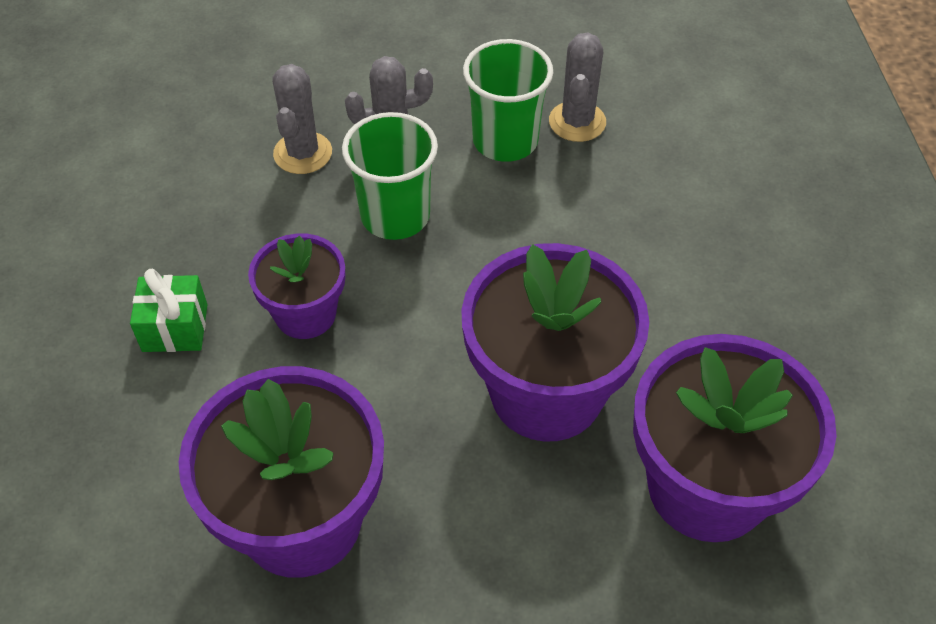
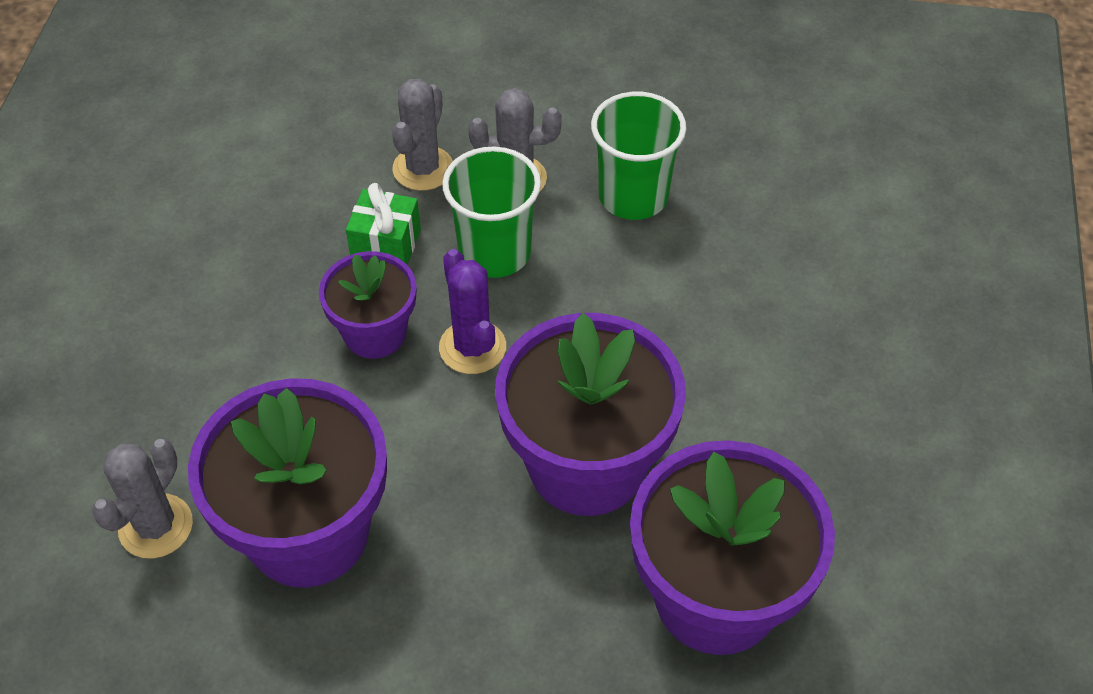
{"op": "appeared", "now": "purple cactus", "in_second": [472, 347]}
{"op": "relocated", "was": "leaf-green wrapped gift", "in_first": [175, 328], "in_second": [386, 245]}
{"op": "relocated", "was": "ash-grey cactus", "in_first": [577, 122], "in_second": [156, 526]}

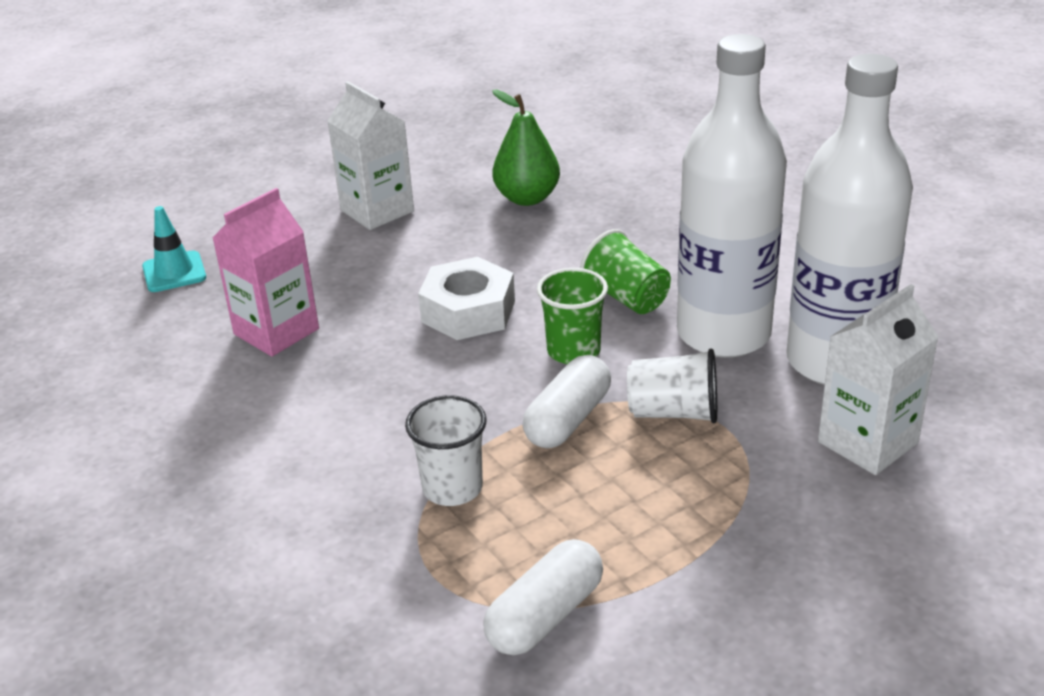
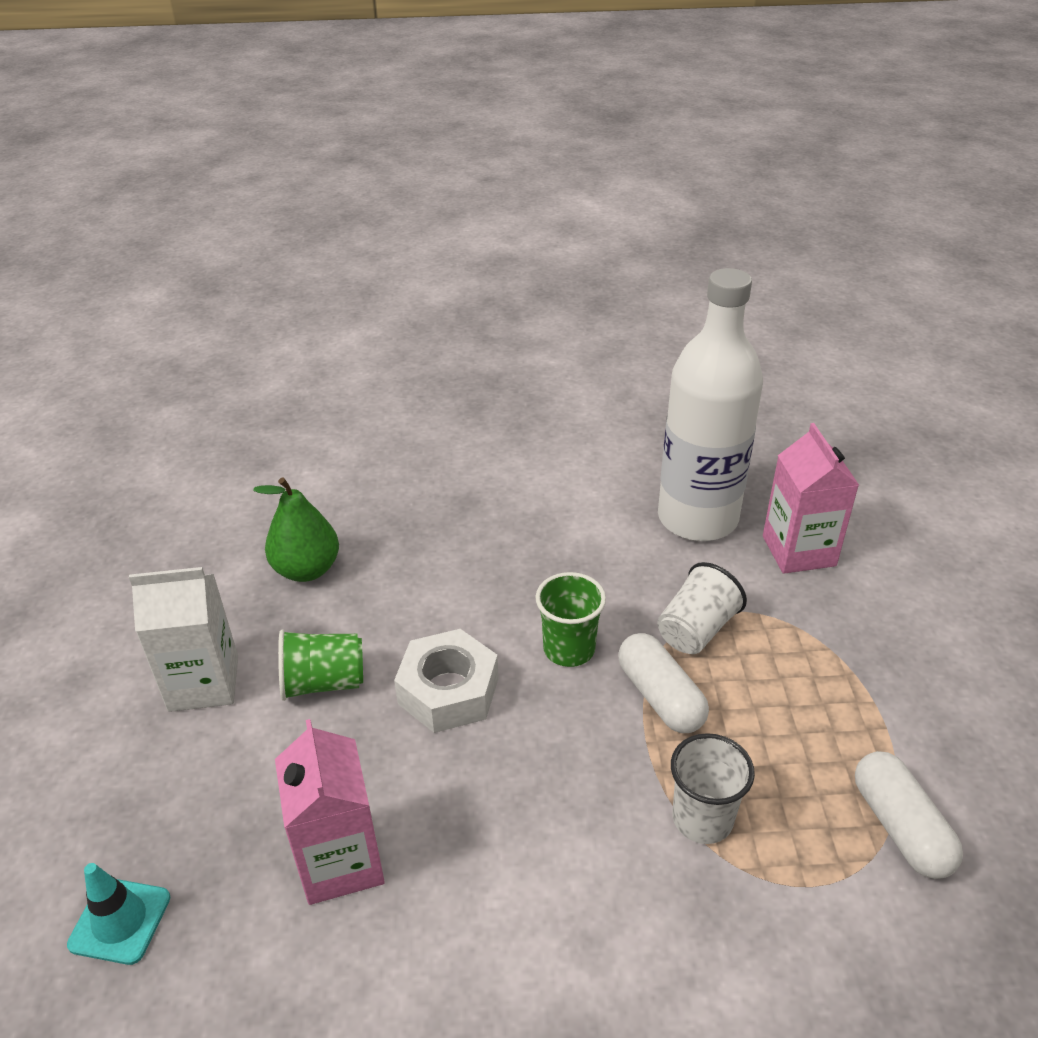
{"op": "missing", "was": "snow-white drink bottle", "in_first": [723, 334]}
{"op": "relocated", "was": "leaf-green tumbler", "in_first": [626, 298], "in_second": [323, 683]}
{"op": "colour", "was": "snow-white juice carton", "now": "pink juice carton", "in_first": [867, 442], "in_second": [798, 551]}

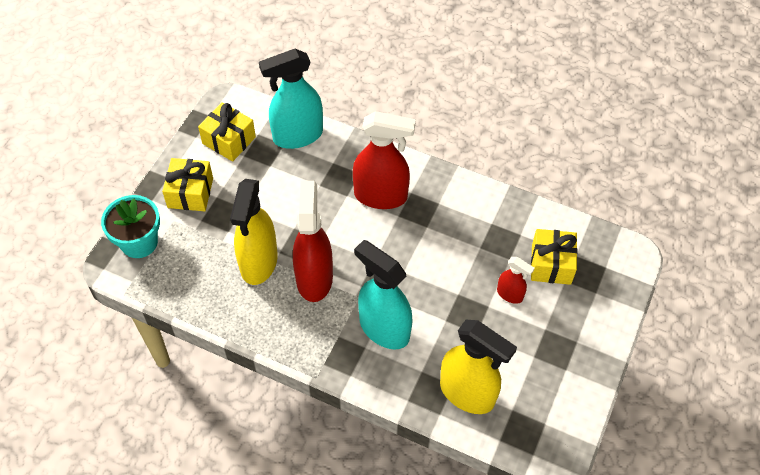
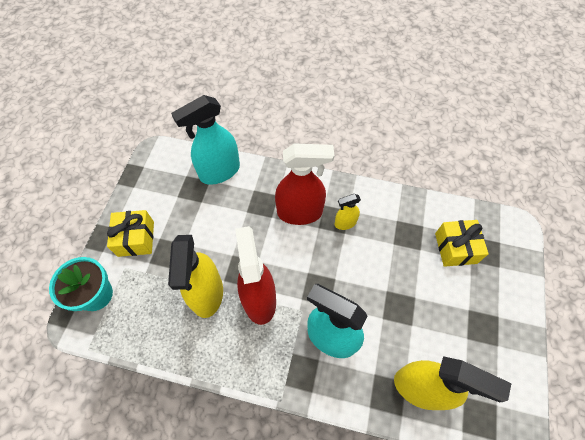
{"op": "missing", "was": "bright yellow wrapped gift", "in_first": [229, 140]}
{"op": "missing", "was": "red spray bottle", "in_first": [510, 294]}
{"op": "appeared", "now": "bright yellow spray bottle", "in_second": [345, 223]}

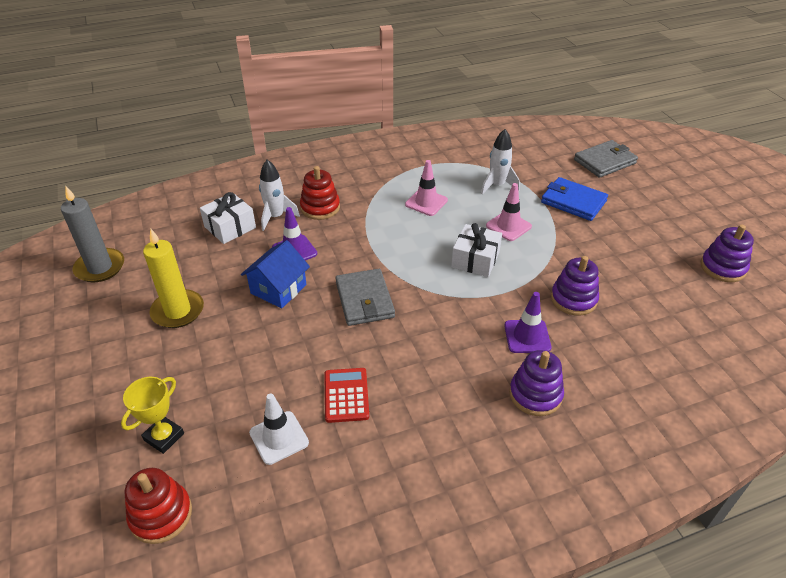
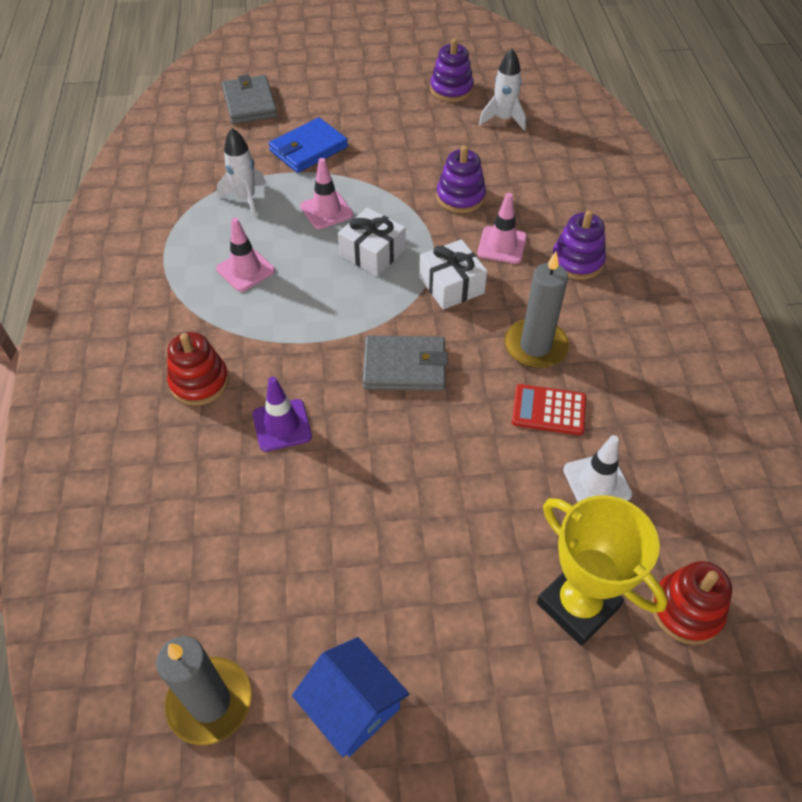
{"op": "missing", "was": "bright yellow pillar candle", "in_first": [178, 311]}
{"op": "appeared", "now": "ash-grey pillar candle", "in_second": [535, 346]}
{"op": "relocated", "was": "snow-white wrapped gift", "in_first": [230, 227], "in_second": [451, 285]}
{"op": "relocated", "was": "blue cottage", "in_first": [278, 289], "in_second": [353, 707]}
{"op": "relocated", "was": "snow-white rocket", "in_first": [276, 217], "in_second": [503, 119]}
{"op": "colour", "was": "purple road cone", "now": "pink road cone", "in_first": [527, 336], "in_second": [502, 245]}
{"op": "size", "was": "bright yellow prize cup", "in_first": [164, 437], "in_second": [578, 605], "ratio": 1.65}

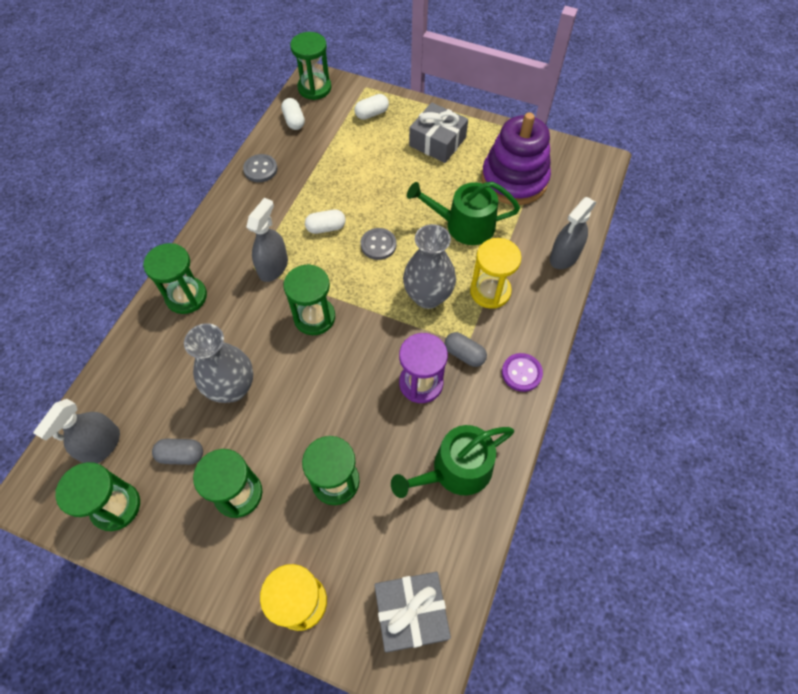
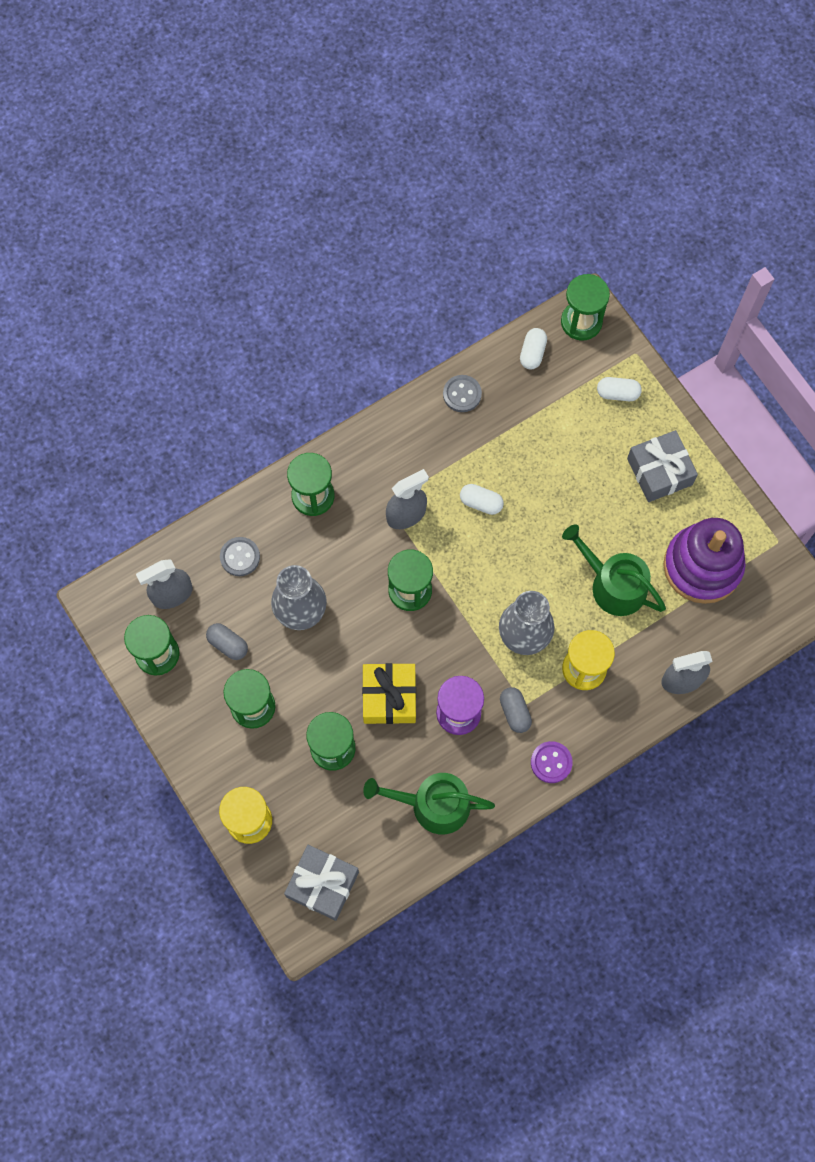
{"op": "appeared", "now": "bright yellow wrapped gift", "in_second": [389, 697]}
{"op": "relocated", "was": "ash-grey shirt button", "in_first": [378, 245], "in_second": [240, 557]}

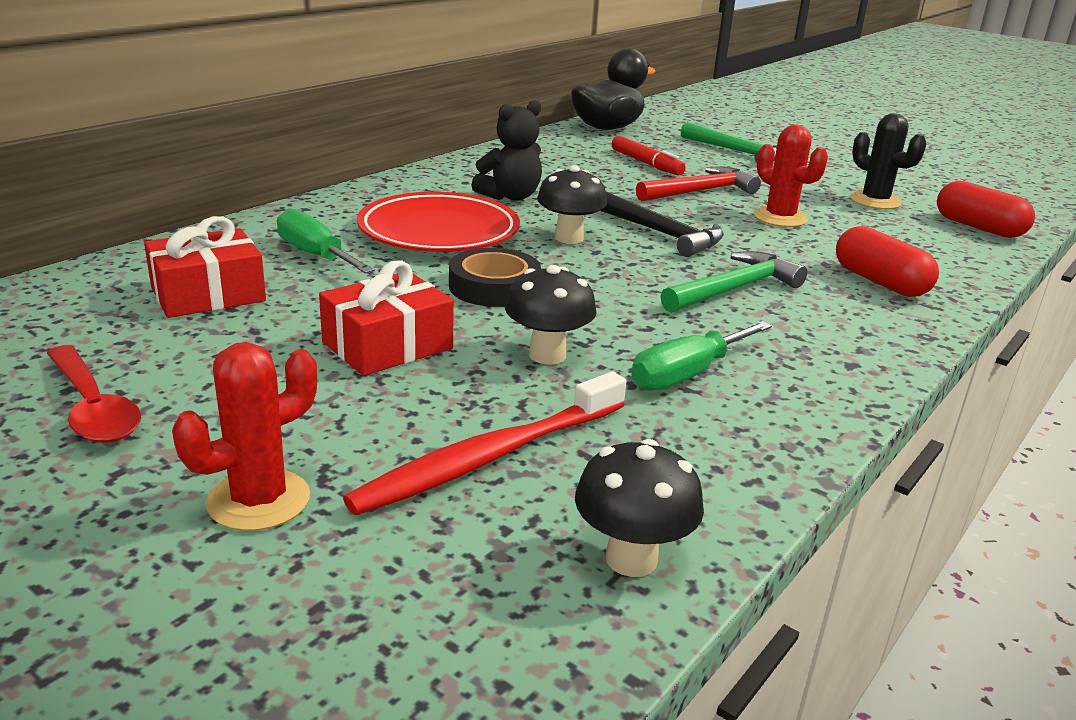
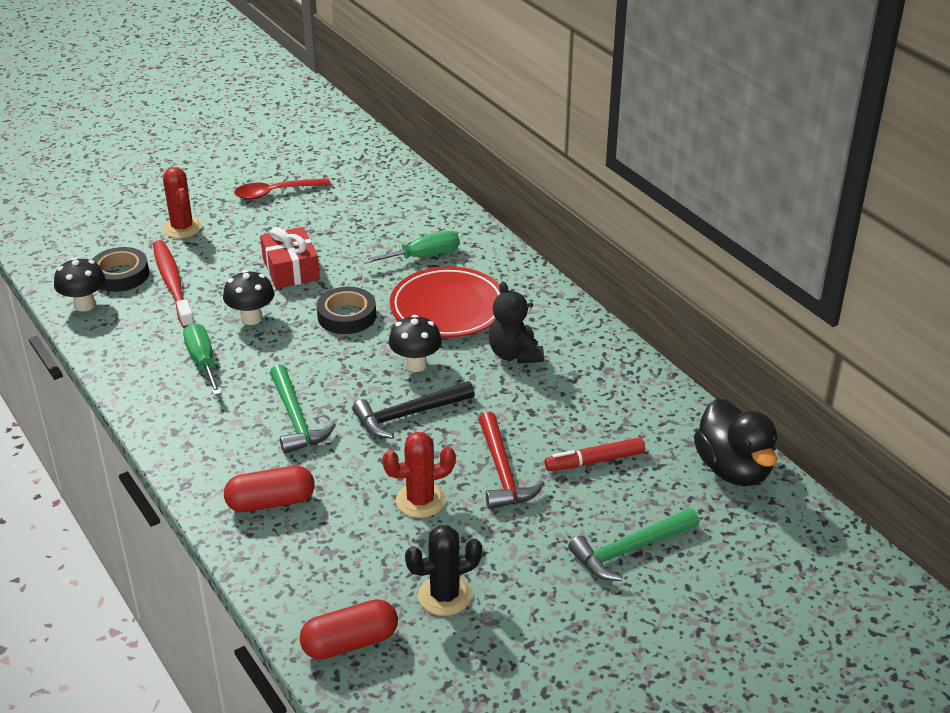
{"op": "missing", "was": "red wrapped gift", "in_first": [208, 294]}
{"op": "appeared", "now": "jet-black sticky tape", "in_second": [120, 275]}

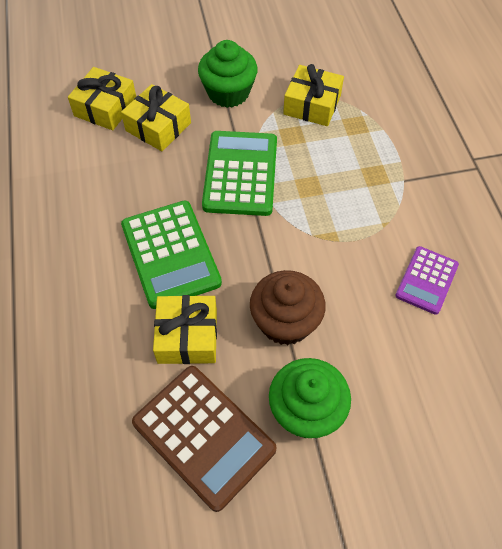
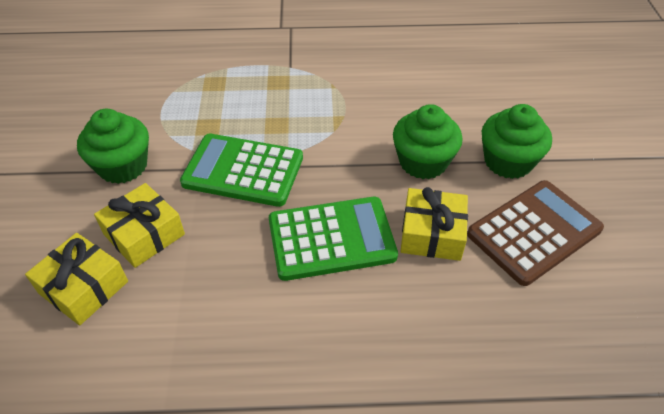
{"op": "missing", "was": "bright yellow wrapped gift", "in_first": [312, 105]}
{"op": "missing", "was": "purple adding machine", "in_first": [426, 280]}
{"op": "colour", "was": "dark brown muffin", "now": "leaf-green muffin", "in_first": [285, 322], "in_second": [423, 162]}

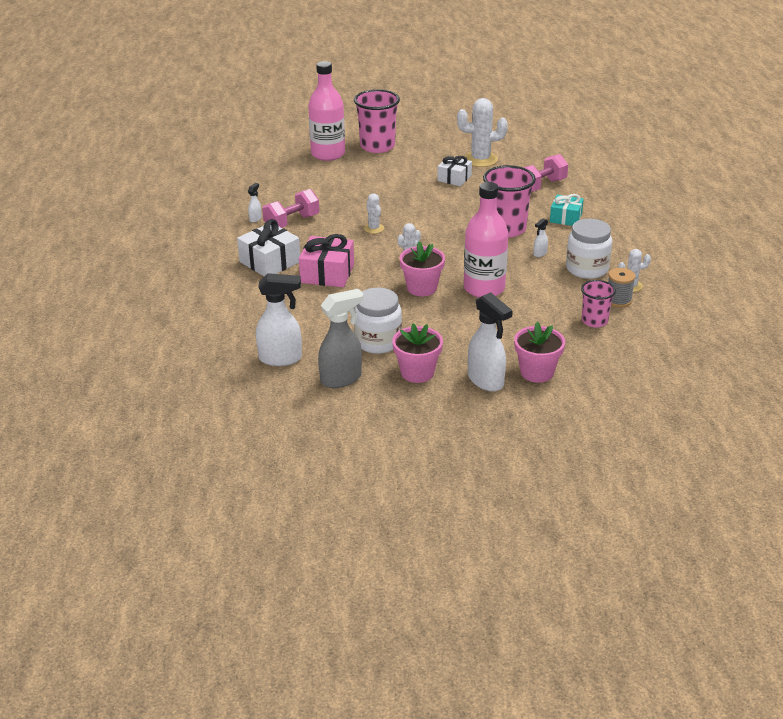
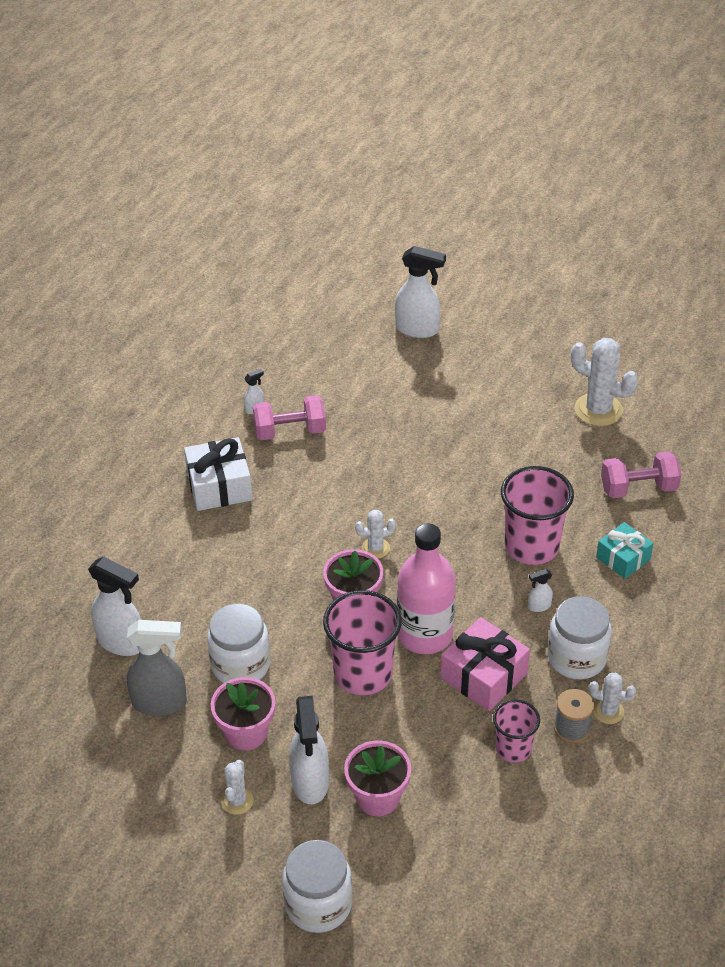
{"op": "missing", "was": "snow-white wrapped gift", "in_first": [454, 178]}
{"op": "appeared", "now": "snow-white jar", "in_second": [318, 904]}
{"op": "relocated", "was": "pink wrapped gift", "in_first": [327, 273], "in_second": [483, 676]}
{"op": "relocated", "was": "pink tumbler", "in_first": [377, 146], "in_second": [363, 673]}
{"op": "relocated", "was": "snow-white cactus", "in_first": [374, 228], "in_second": [237, 801]}
{"op": "exchanged", "was": "pink drink bottle", "now": "snow-white spray bottle", "in_first": [328, 154], "in_second": [418, 329]}

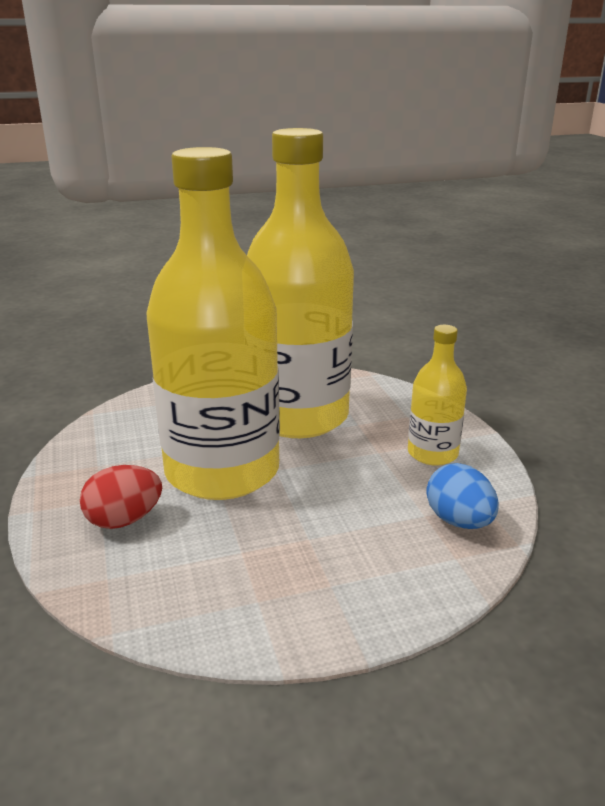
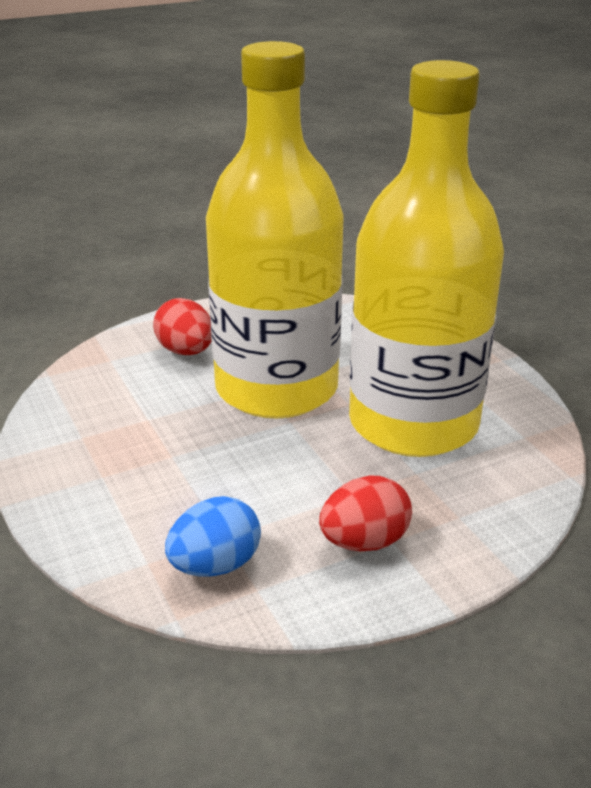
{"op": "exchanged", "was": "bright yellow drink bottle", "now": "red egg", "in_first": [432, 453], "in_second": [364, 542]}

